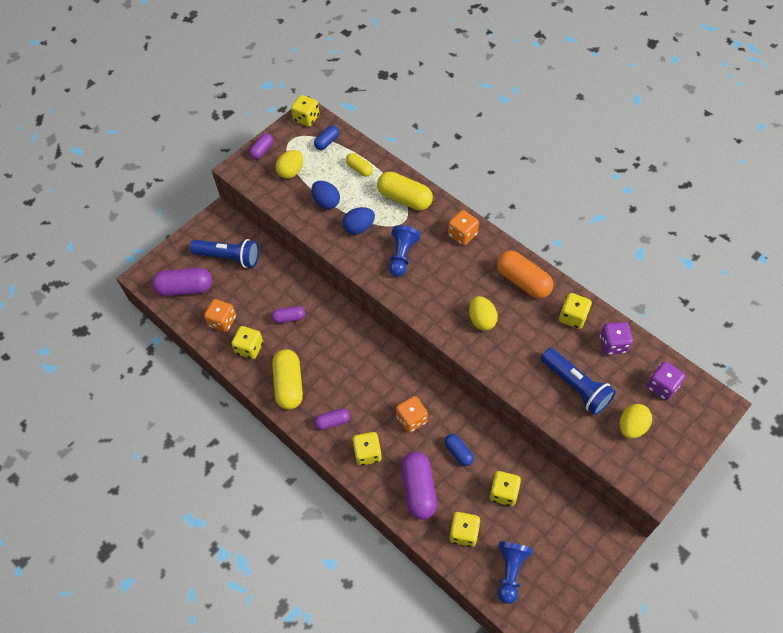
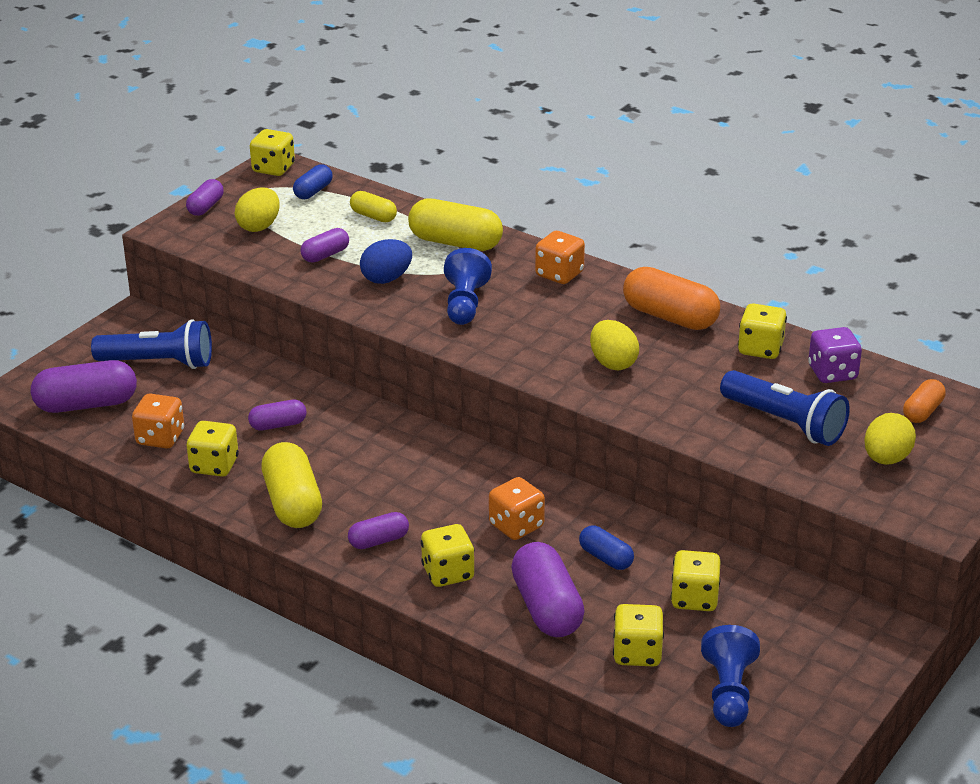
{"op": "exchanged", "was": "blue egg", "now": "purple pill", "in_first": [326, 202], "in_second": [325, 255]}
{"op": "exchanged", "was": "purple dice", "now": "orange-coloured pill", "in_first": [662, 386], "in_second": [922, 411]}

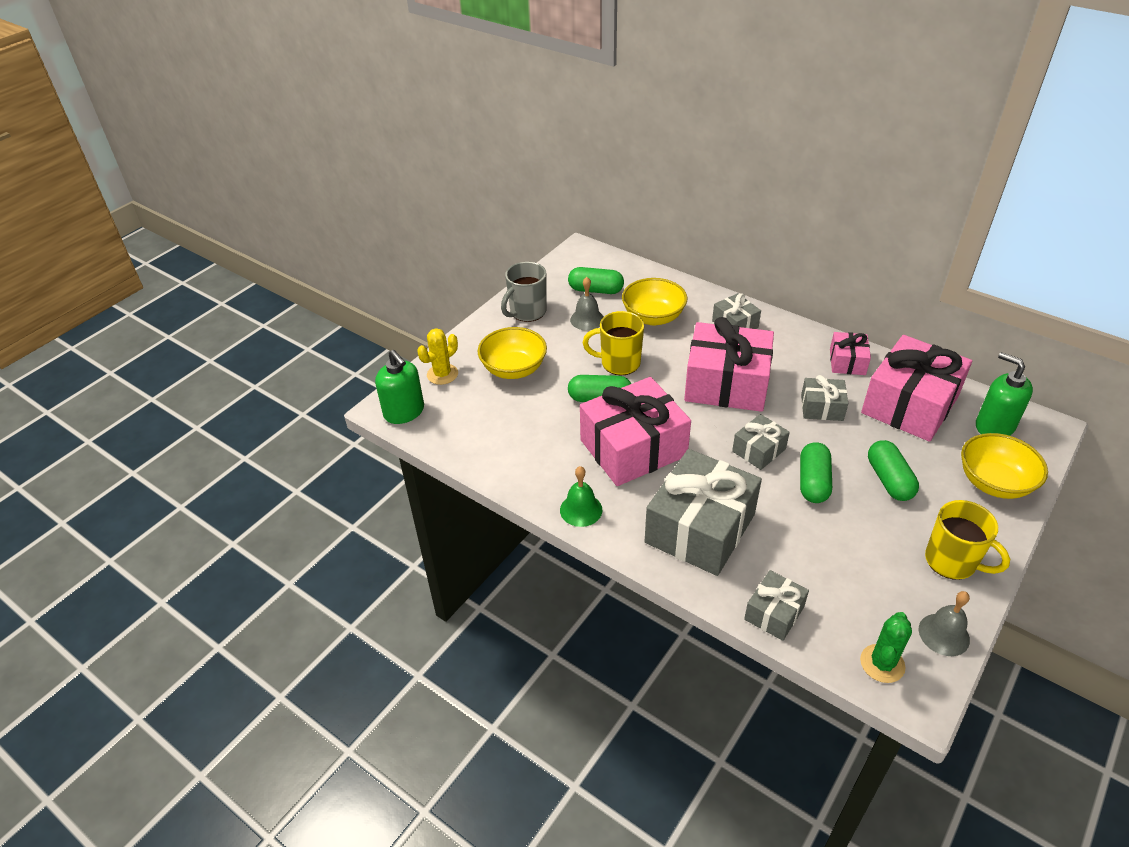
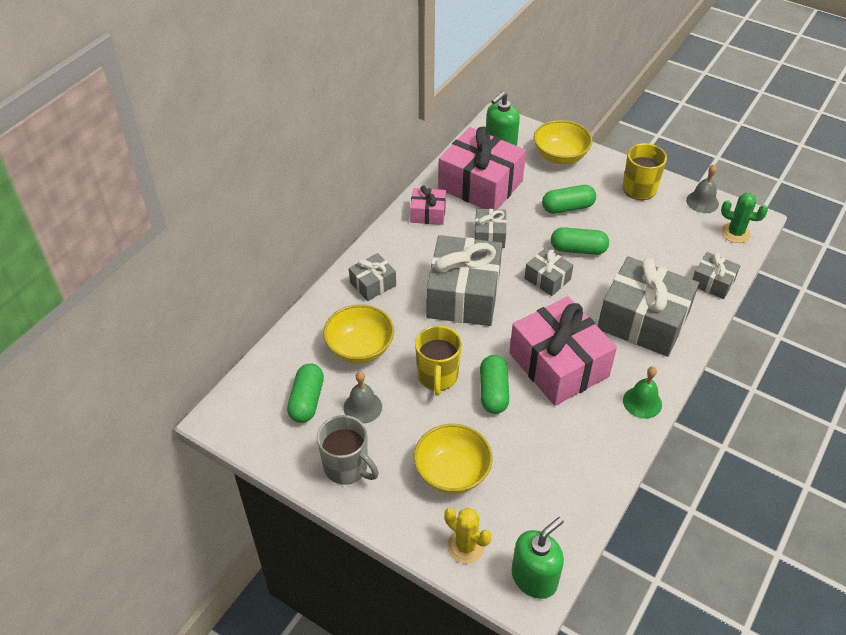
{"op": "colour", "was": "pink wrapped gift", "now": "ash-grey wrapped gift", "in_first": [726, 384], "in_second": [463, 295]}

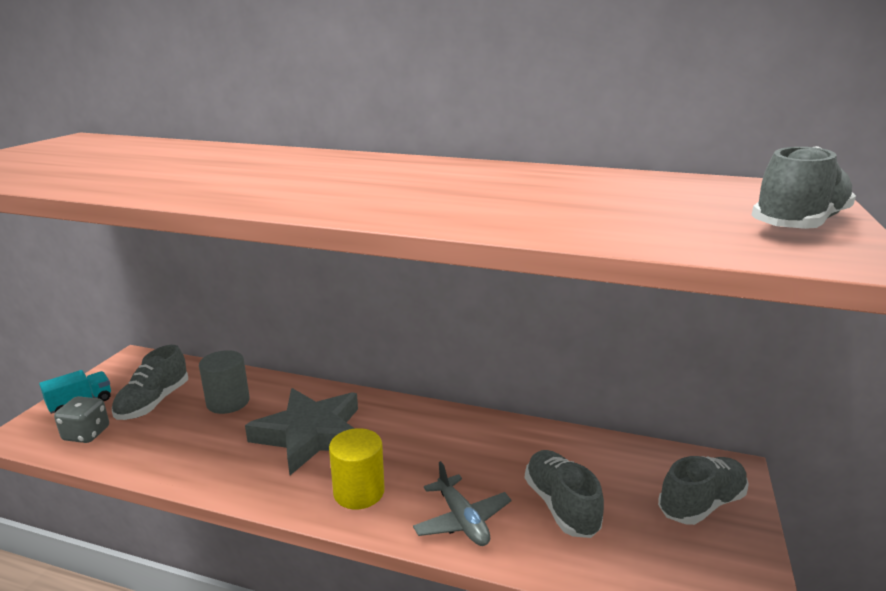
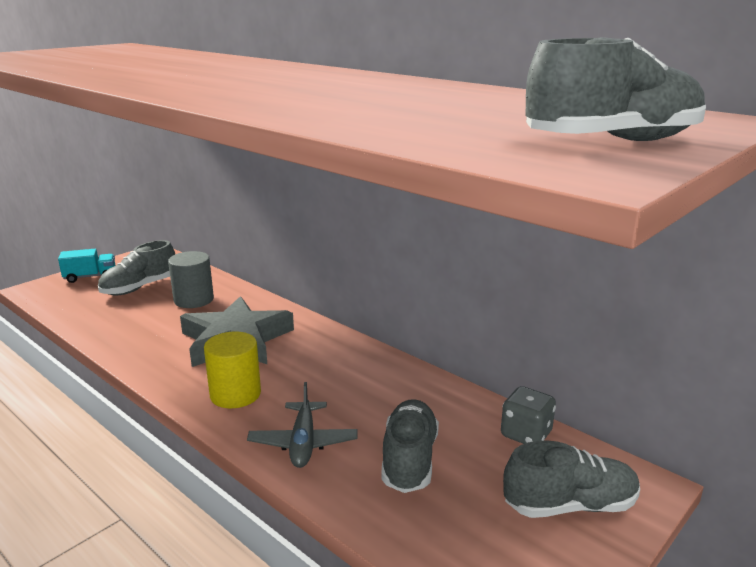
{"op": "relocated", "was": "ash-grey dice", "in_first": [86, 434], "in_second": [526, 434]}

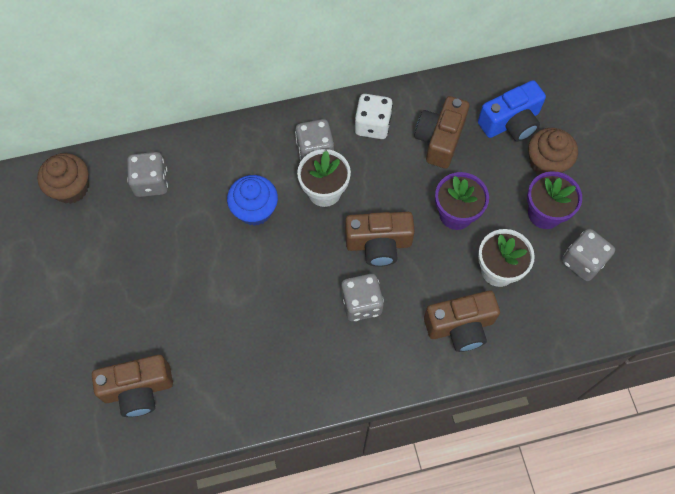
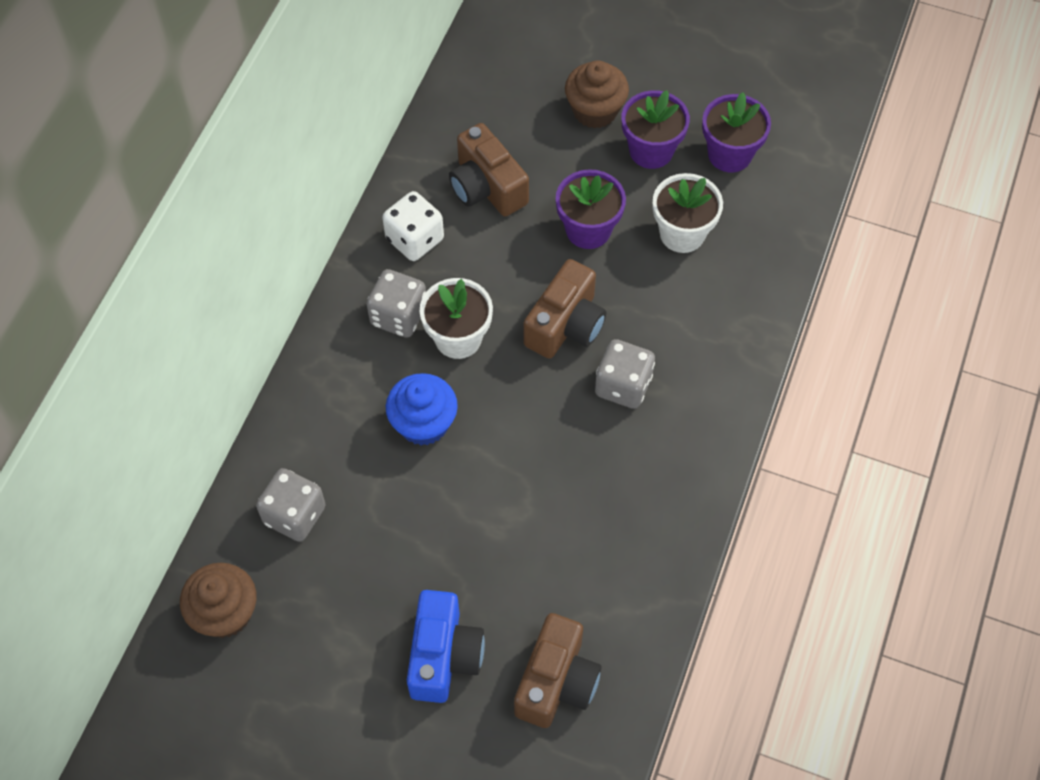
{"op": "missing", "was": "dark brown camera", "in_first": [460, 326]}
{"op": "relocated", "was": "blue camera", "in_first": [511, 123], "in_second": [444, 655]}
{"op": "exchanged", "was": "ash-grey dice", "now": "purple potted plant", "in_first": [582, 261], "in_second": [729, 154]}

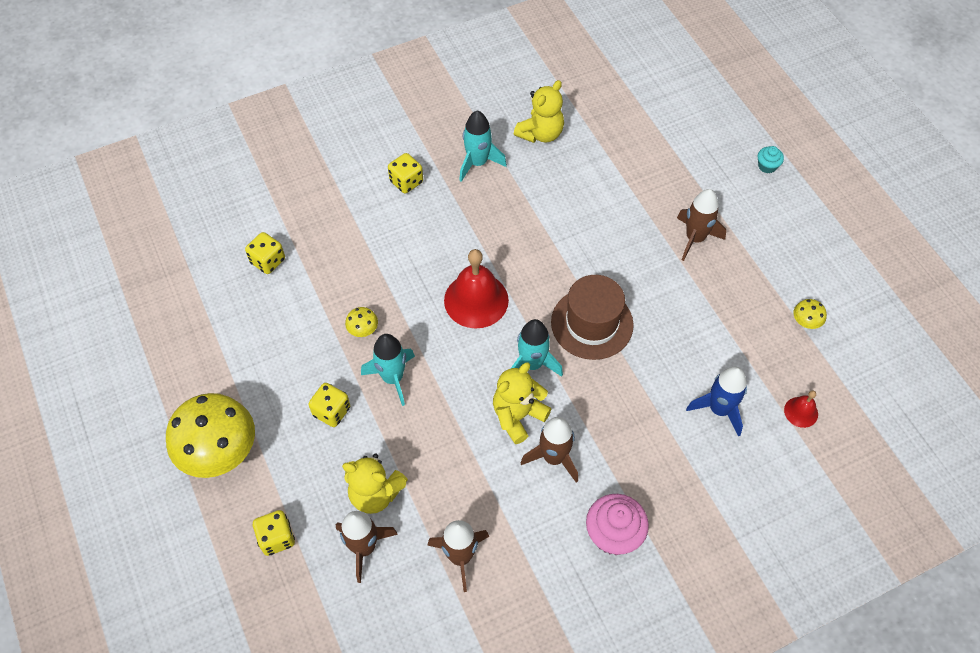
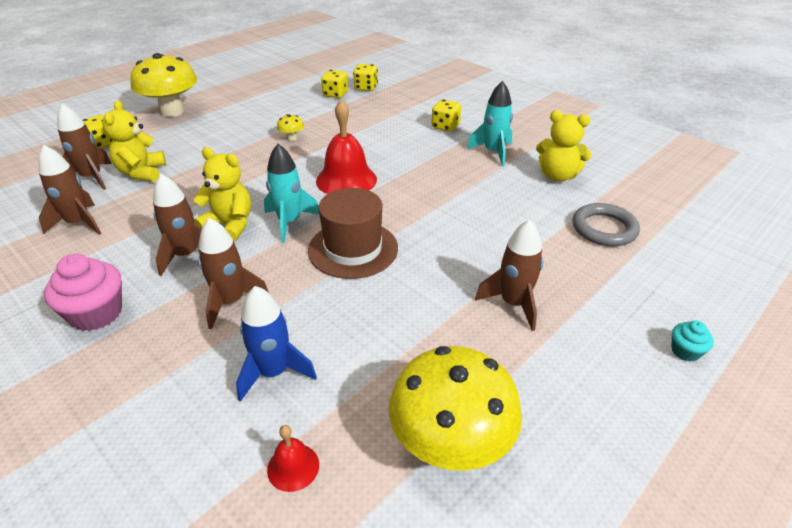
{"op": "missing", "was": "teal rocket", "in_first": [392, 378]}
{"op": "appeared", "now": "dark brown rocket", "in_second": [231, 302]}
{"op": "appeared", "now": "ash-grey ring", "in_second": [604, 229]}
{"op": "relocated", "was": "bright yellow dice", "in_first": [331, 411], "in_second": [366, 88]}
{"op": "size", "was": "bright yellow fungus", "in_first": [805, 322], "in_second": [450, 445], "ratio": 2.46}

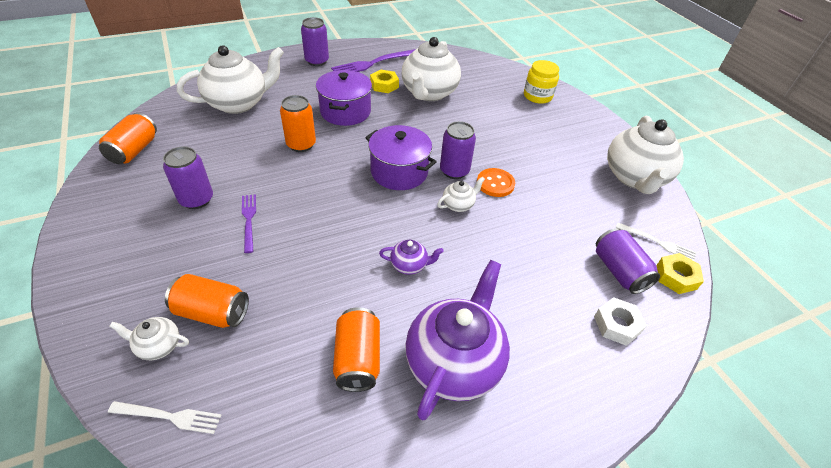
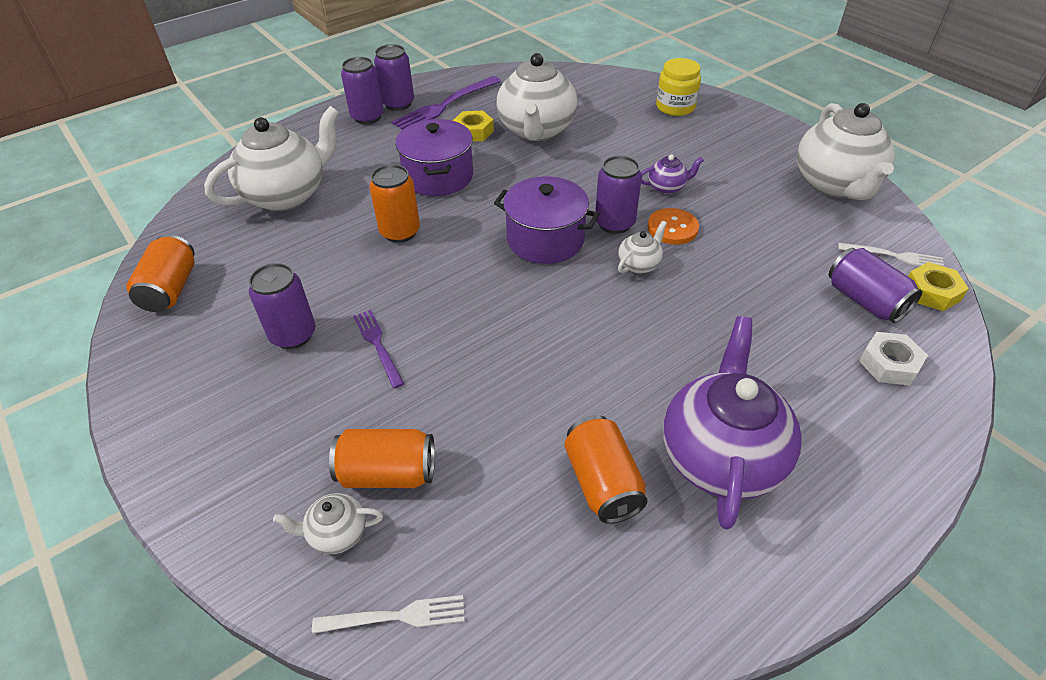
{"op": "appeared", "now": "purple tin", "in_second": [398, 104]}
{"op": "relocated", "was": "purple tea pot", "in_first": [409, 265], "in_second": [667, 187]}

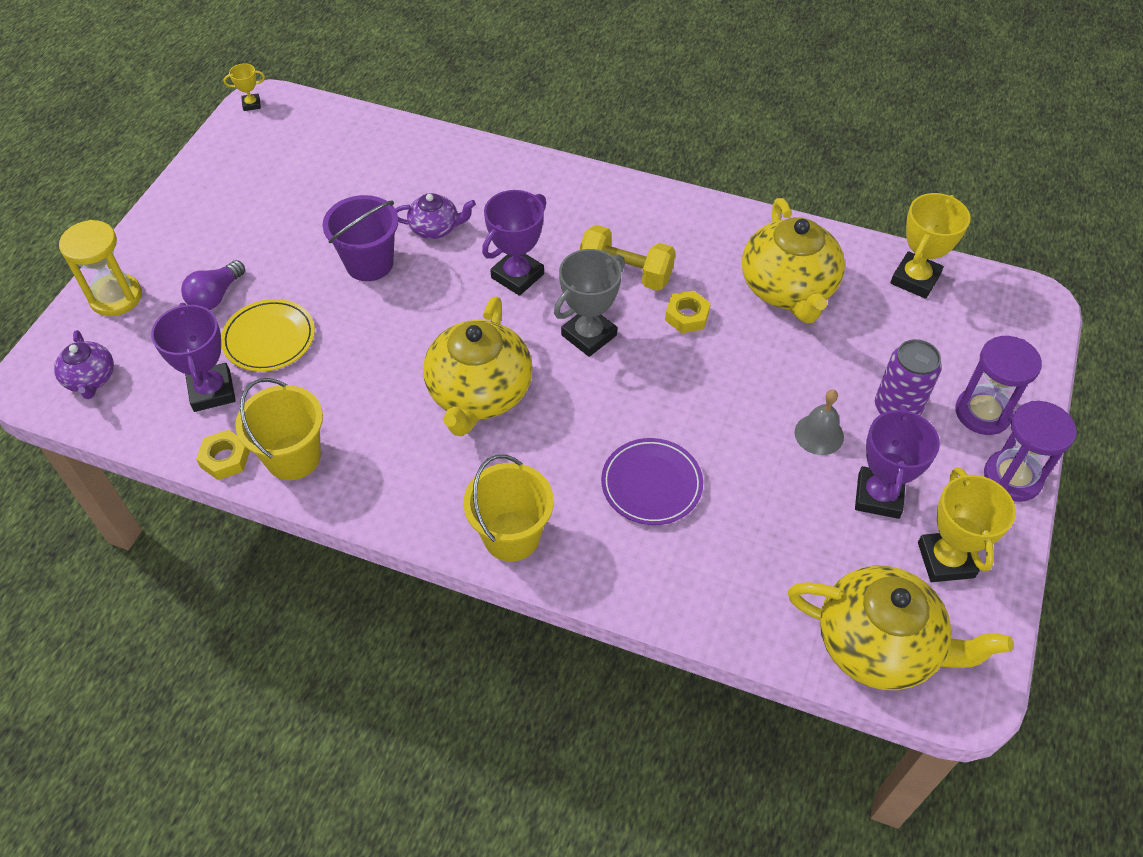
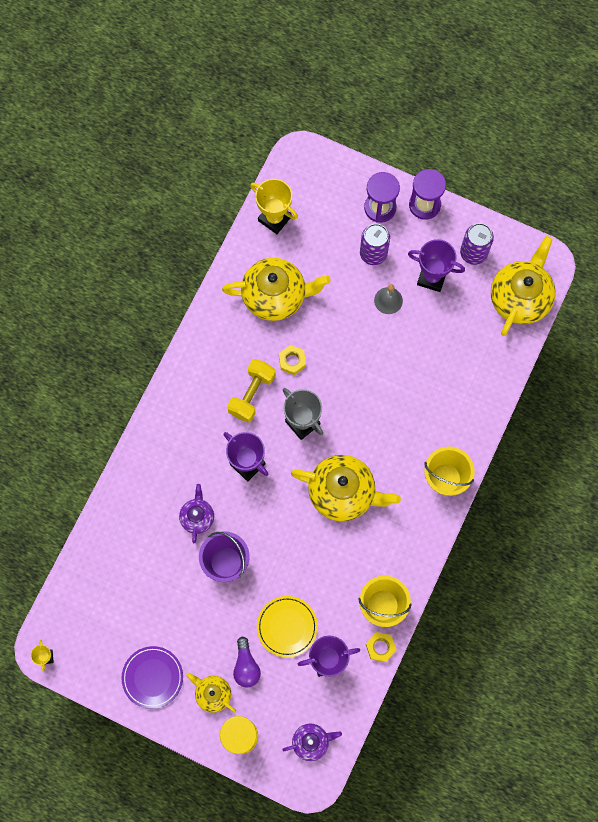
{"op": "appeared", "now": "bright yellow tea pot", "in_second": [212, 694]}
{"op": "relocated", "was": "purple plate", "in_first": [651, 484], "in_second": [152, 677]}
{"op": "exchanged", "was": "bright yellow prize cup", "now": "purple tin", "in_first": [945, 560], "in_second": [473, 253]}
{"op": "spun", "was": "purple light bulb", "in_first": [215, 296], "in_second": [246, 666], "clockwise": 45}

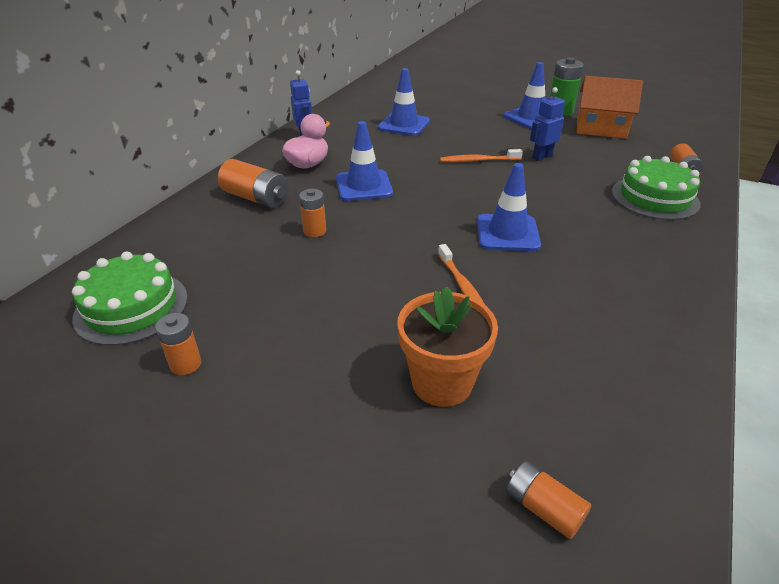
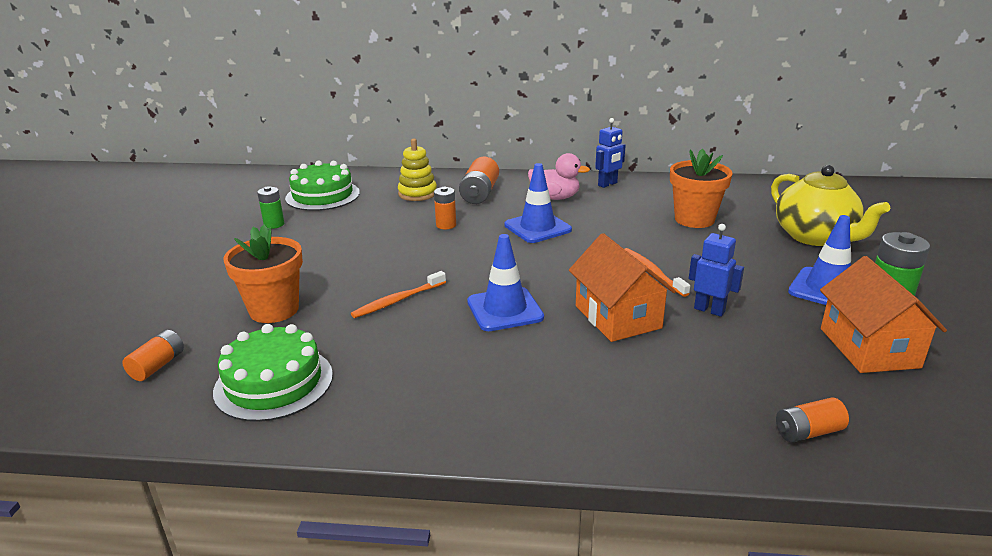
{"op": "appeared", "now": "bright yellow stacking rings", "in_second": [417, 193]}
{"op": "appeared", "now": "orange-coloured cottage", "in_second": [617, 317]}
{"op": "appeared", "now": "bright yellow tea pot", "in_second": [815, 237]}
{"op": "relocated", "was": "leaf-green cake", "in_first": [655, 198], "in_second": [274, 383]}
{"op": "exchanged", "was": "blue road cone", "now": "orange-coloured potted plant", "in_first": [404, 124], "in_second": [694, 219]}
{"op": "colour", "was": "orange-coloured AA battery", "now": "leaf-green AA battery", "in_first": [185, 364], "in_second": [274, 224]}

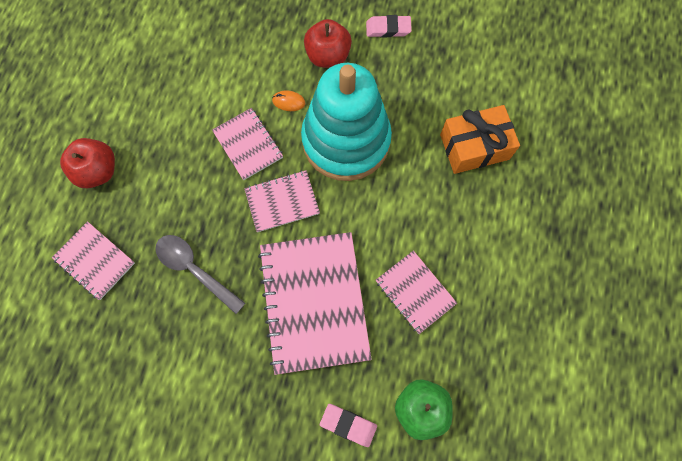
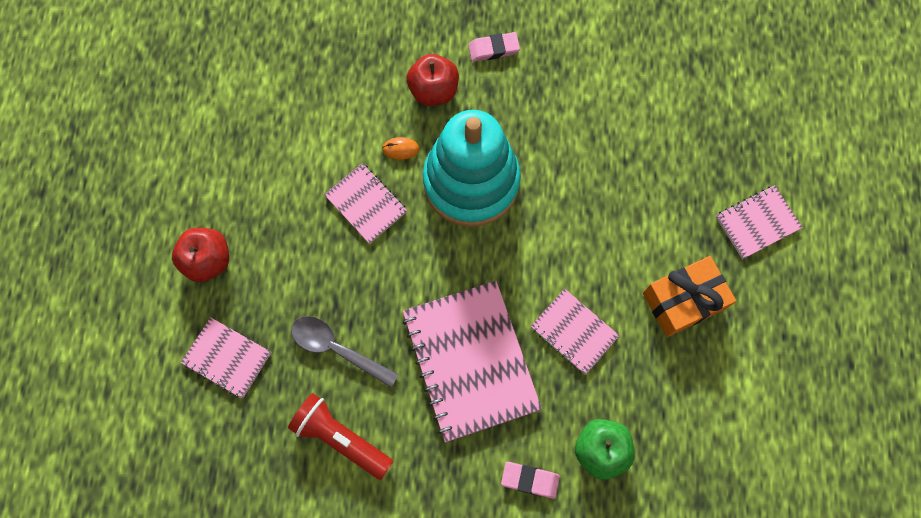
{"op": "appeared", "now": "red flashlight", "in_second": [340, 437]}
{"op": "relocated", "was": "pink exercise book", "in_first": [282, 202], "in_second": [757, 223]}
{"op": "relocated", "was": "orange-coloured wrapped gift", "in_first": [474, 147], "in_second": [683, 301]}

